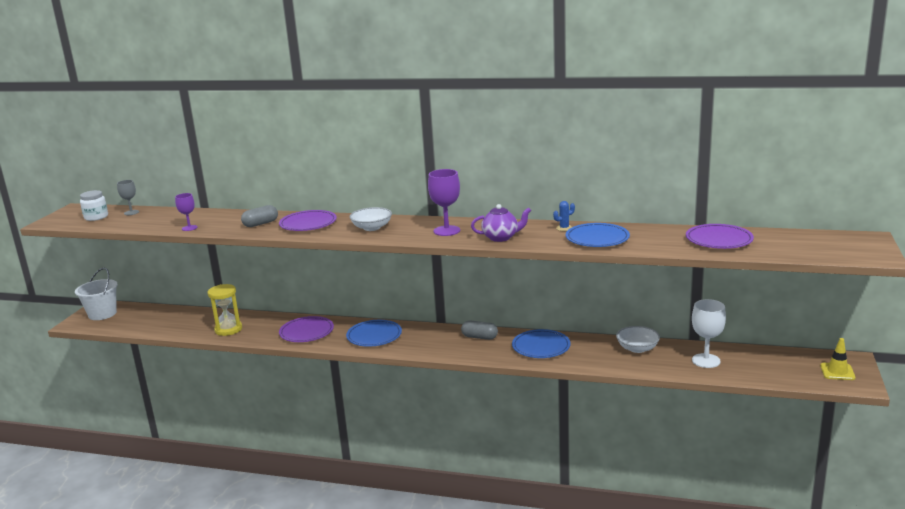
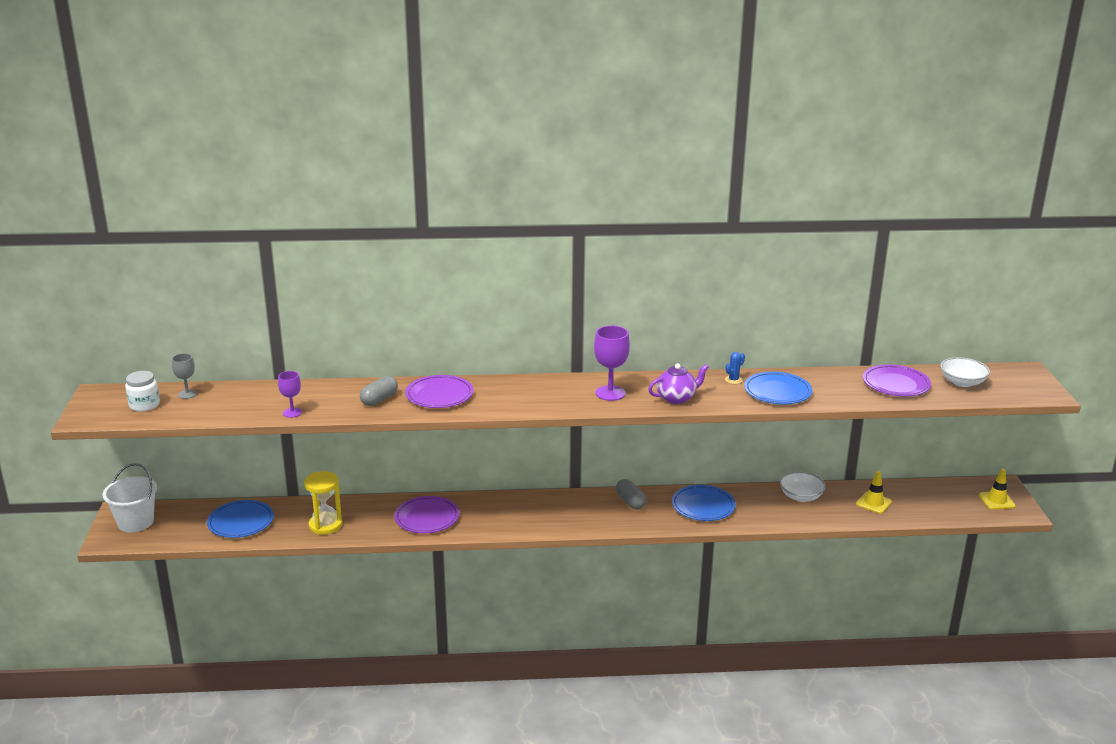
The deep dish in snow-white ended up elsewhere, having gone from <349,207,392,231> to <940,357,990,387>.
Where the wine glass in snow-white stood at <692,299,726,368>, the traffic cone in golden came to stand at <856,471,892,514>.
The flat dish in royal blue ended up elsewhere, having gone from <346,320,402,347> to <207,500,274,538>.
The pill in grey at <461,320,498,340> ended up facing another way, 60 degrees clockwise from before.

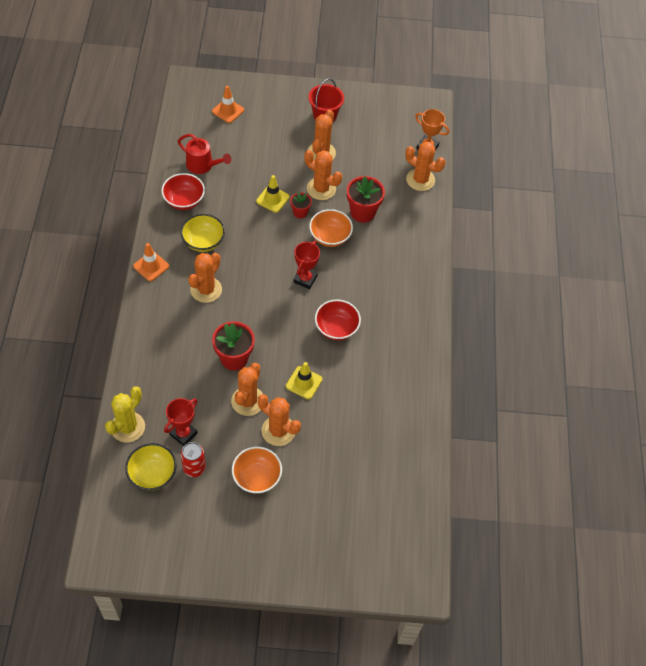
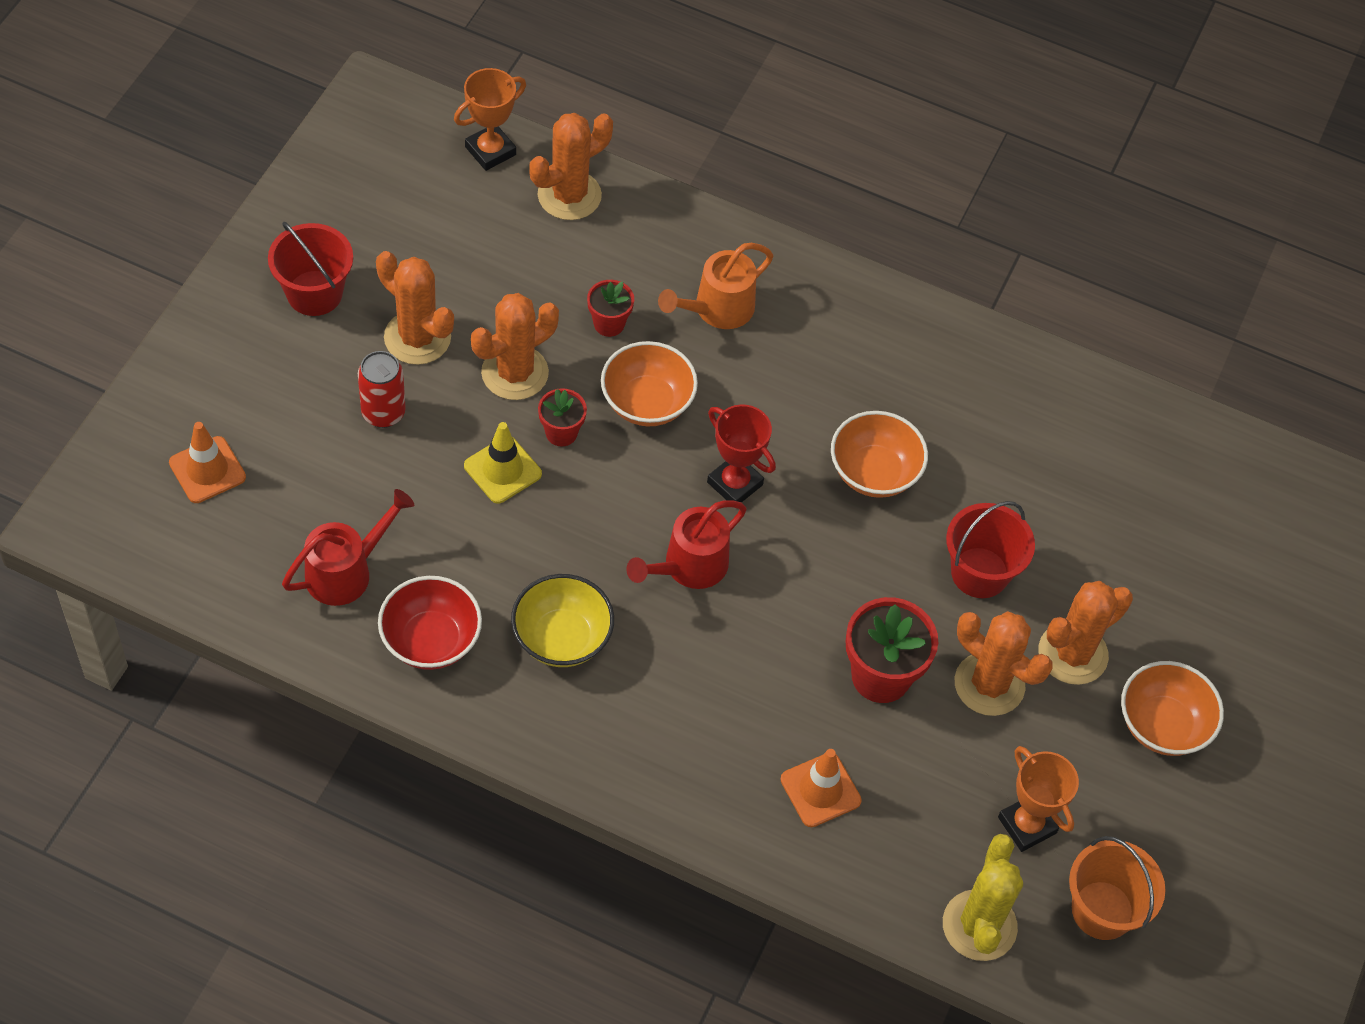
The size of the plant pot in scarlet at <347,176,385,223> changed by a factor of 0.56.
The traffic cone in orange ended up elsewhere, having gone from <133,243,169,281> to <780,749,862,827>.
The second view lost the cactus in orange at <188,253,222,303>.
What was the deep dish in scarlet at <315,299,361,341> turned into the deep dish in orange at <831,411,928,498>.
Where the traffic cone in golden stood at <286,362,322,399>, the sand bucket in scarlet came to stand at <946,501,1035,598>.
The cactus in golden at <105,386,145,443> ended up facing another way, 45 degrees clockwise from before.
What was the prize cup in scarlet at <164,398,198,446> turned into the prize cup in orange at <998,746,1079,852>.
The soda can in scarlet ended up elsewhere, having gone from <181,442,206,477> to <358,351,406,428>.
Where the deep dish in golden stood at <125,443,176,491>, the sand bucket in orange came to stand at <1069,836,1165,940>.
The second view gained the watering pot in orange at <658,243,773,329>.
The second view gained the watering pot in scarlet at <627,500,747,589>.

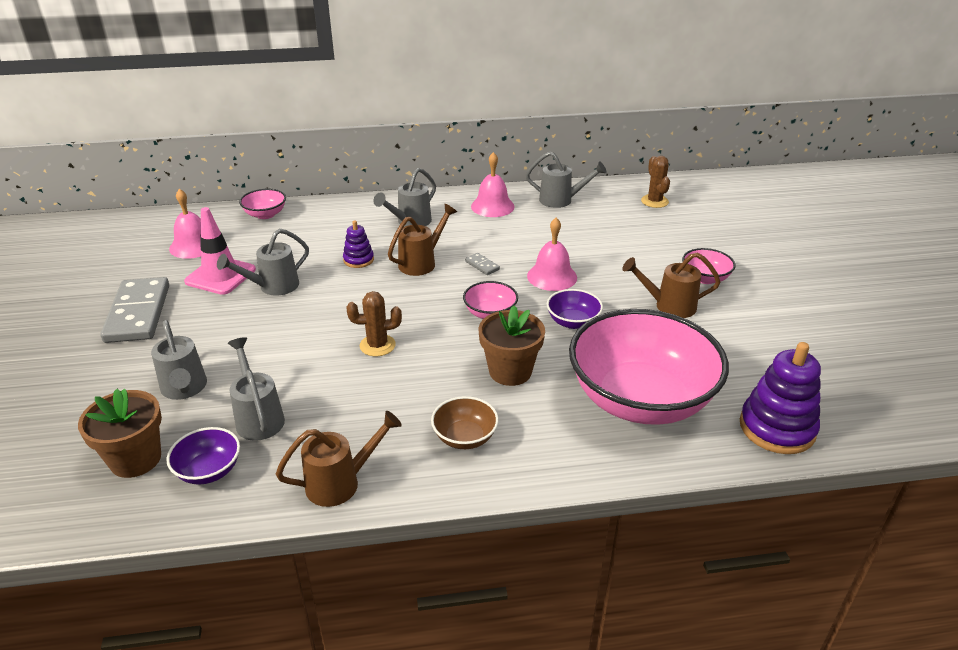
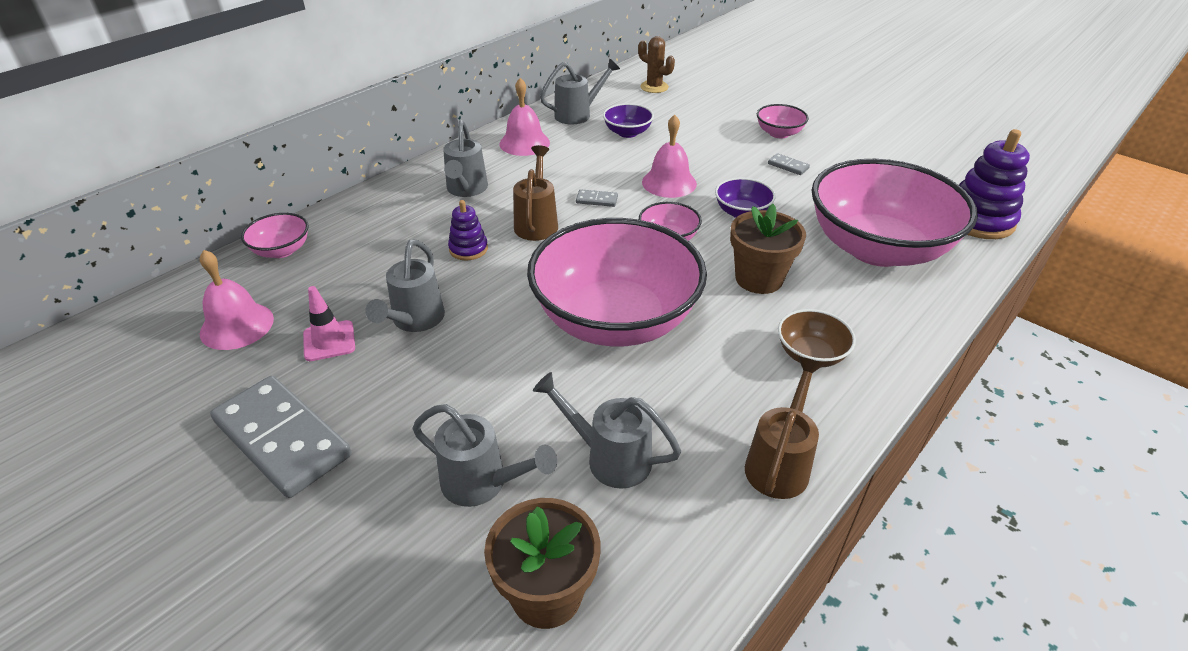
The size of the traffic cone in pink at <184,207,256,295> changed by a factor of 0.64.
Where the watering pot in dark brown stood at <622,252,720,318>, the domino in grey came to stand at <768,153,810,175>.
Where the cactus in dark brown stood at <346,291,402,356>, the deep dish in pink came to stand at <527,218,707,346>.
The deep dish in violet ended up elsewhere, having gone from <167,427,240,485> to <603,103,654,138>.

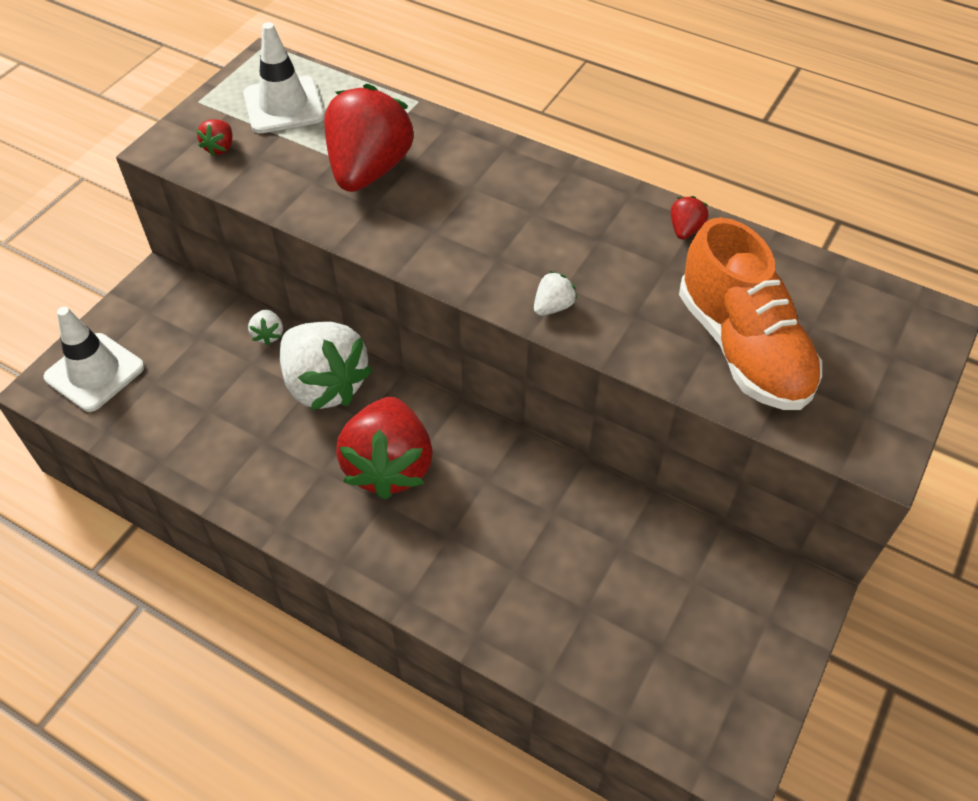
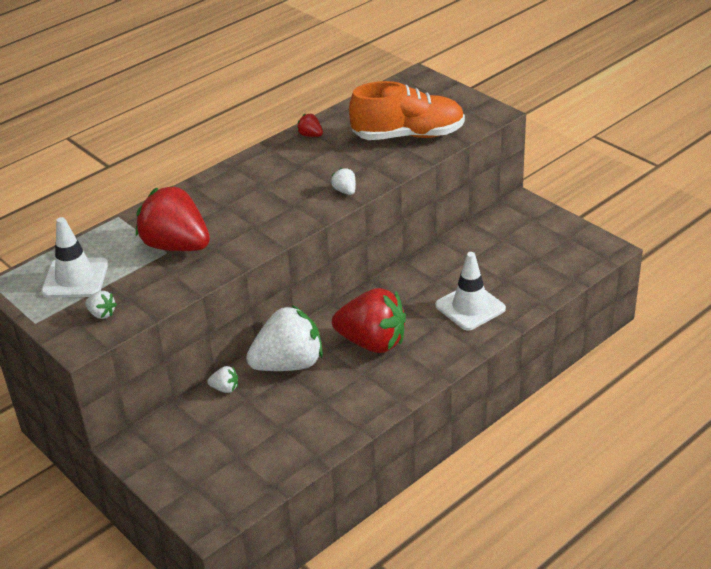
What was the toy strawberry in scarlet at <196,119,232,156> turned into the toy strawberry in snow-white at <85,291,117,319>.
The traffic cone in snow-white ended up elsewhere, having gone from <43,307,144,412> to <435,252,506,331>.

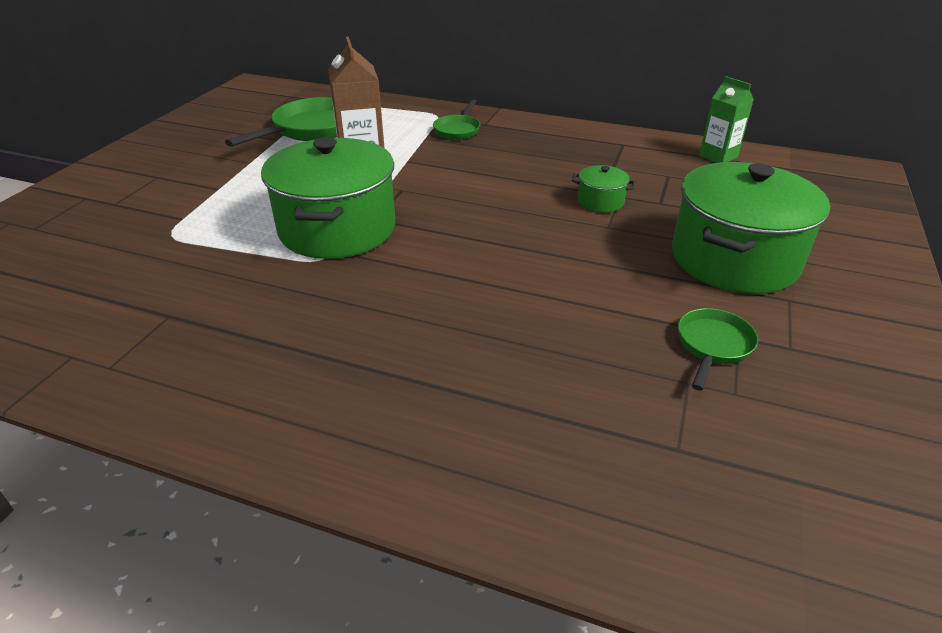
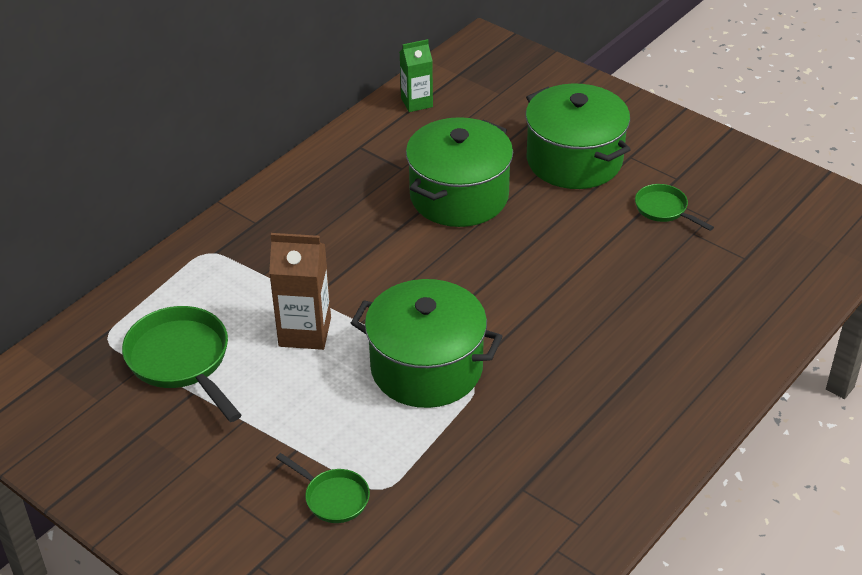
The pan in leaf-green ended up elsewhere, having gone from <433,99,480,140> to <276,453,370,523>.
The size of the cooking pot in leaf-green at <572,165,635,212> changed by a factor of 2.35.

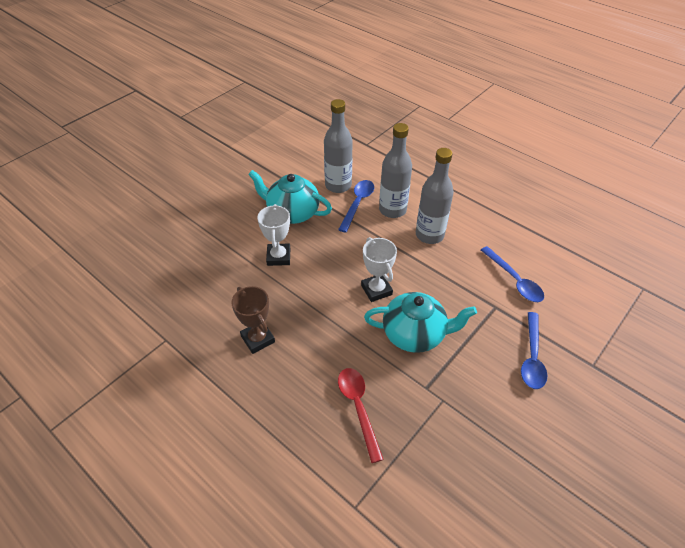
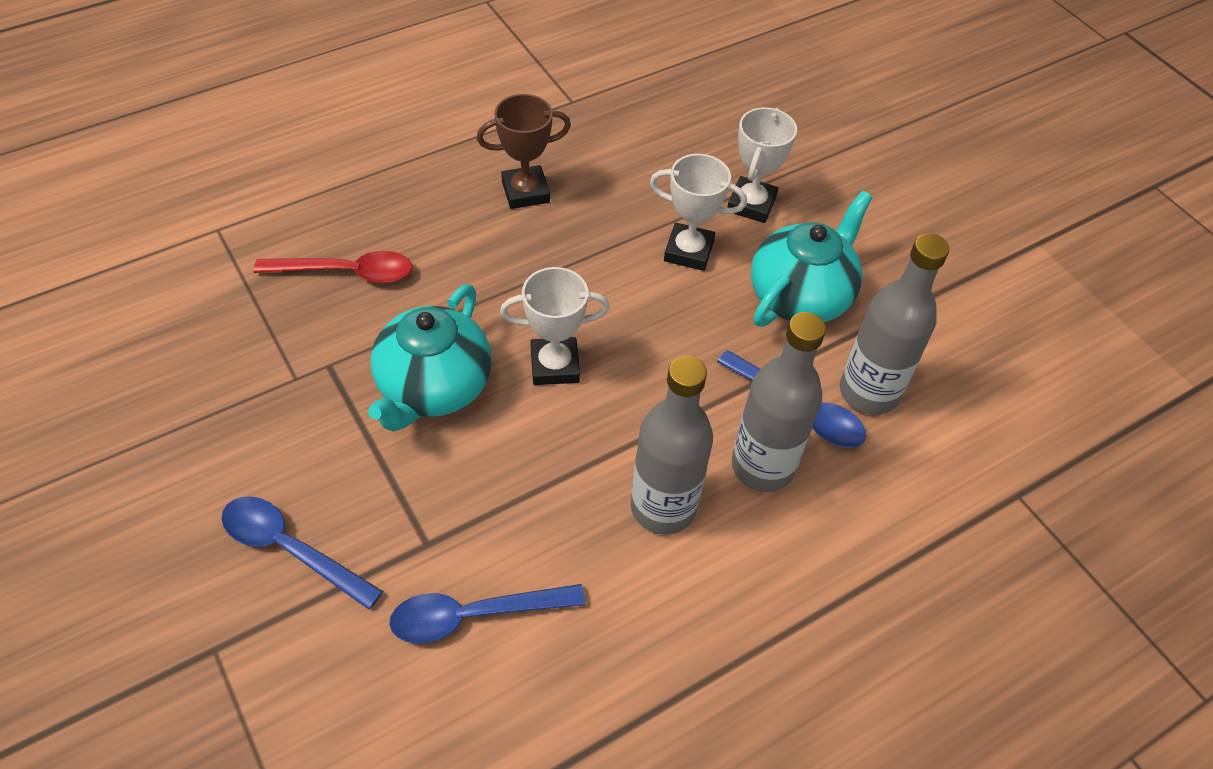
The second view gained the prize cup in snow-white at <727,107,797,223>.

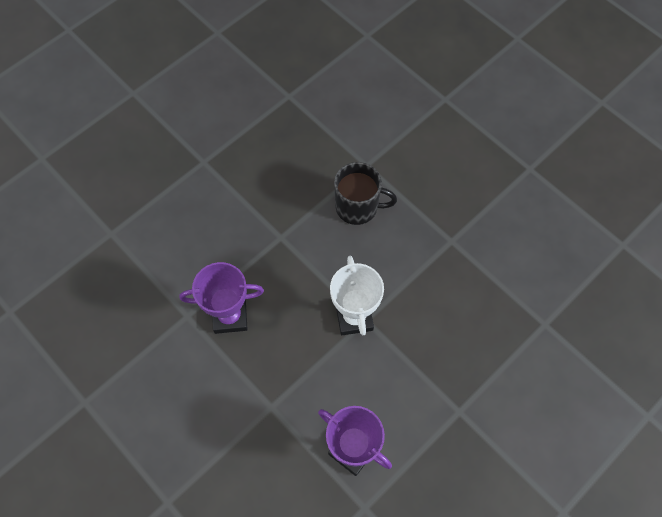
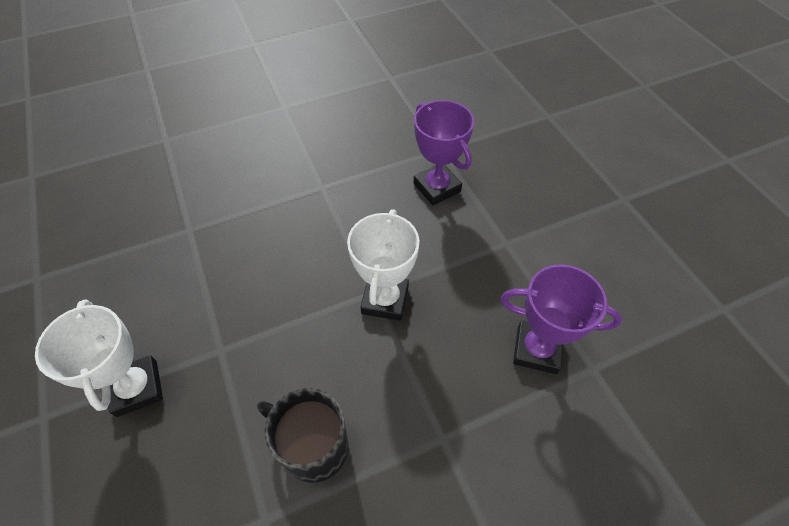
The second view gained the prize cup in snow-white at <35,299,163,417>.

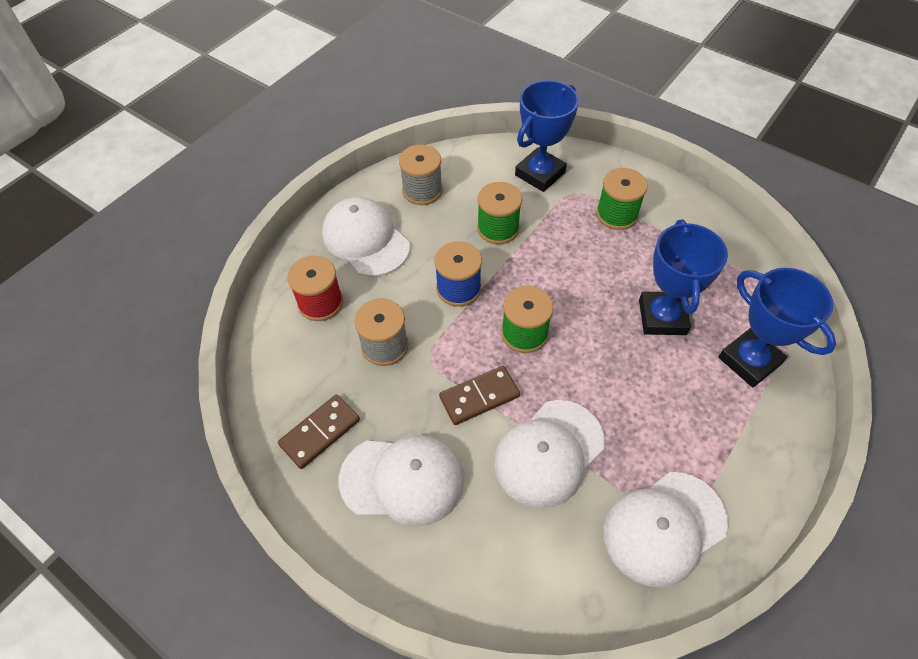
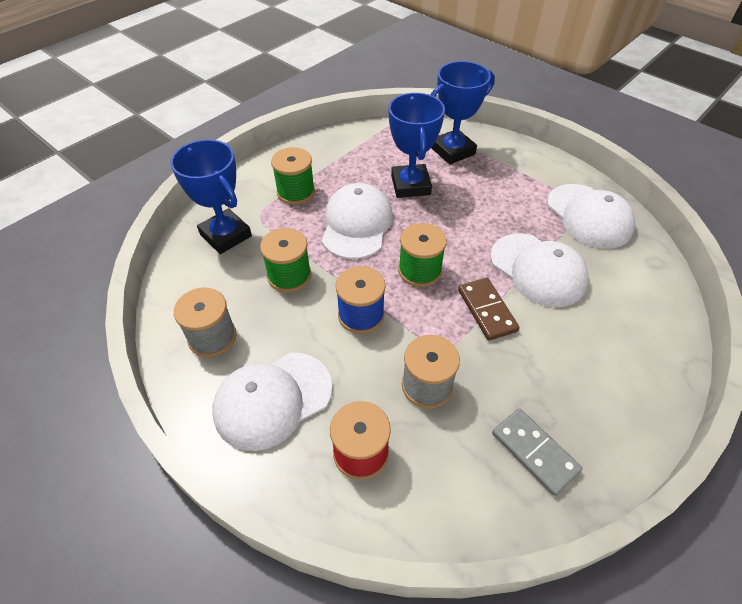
The prize cup in royal blue at <639,220,728,335> ended up facing another way, 75 degrees clockwise from before.
What was the domino in dark brown at <278,394,360,469> turned into the domino in grey at <492,409,582,496>.
The baseball cap in snow-white ended up elsewhere, having gone from <339,435,464,526> to <322,183,393,259>.

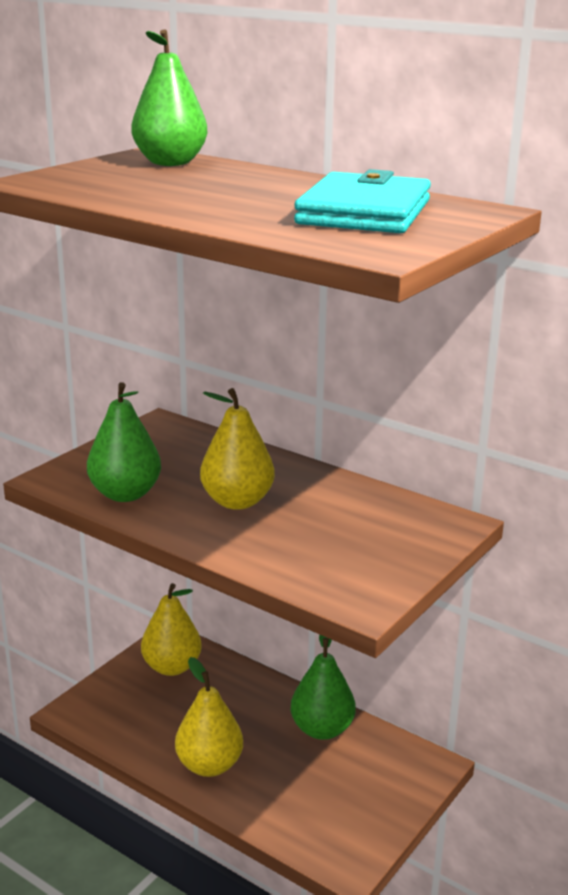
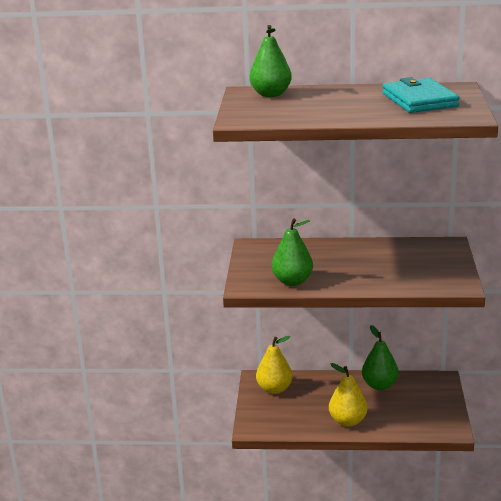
The second view lost the toy pear in golden at <200,388,275,510>.

